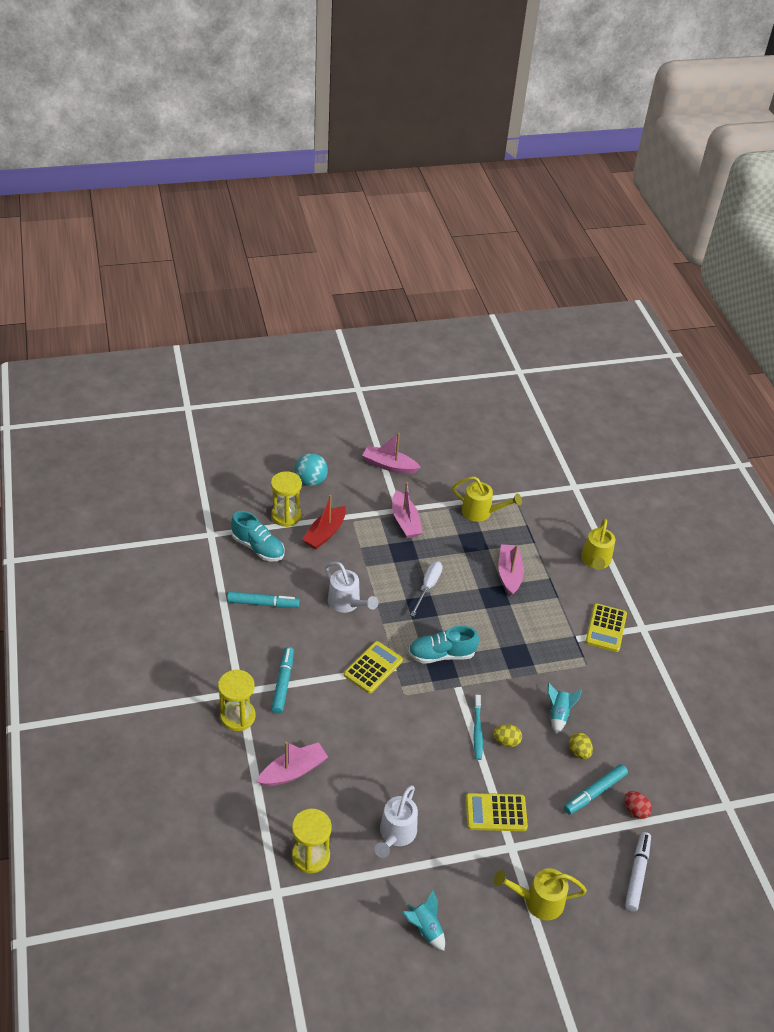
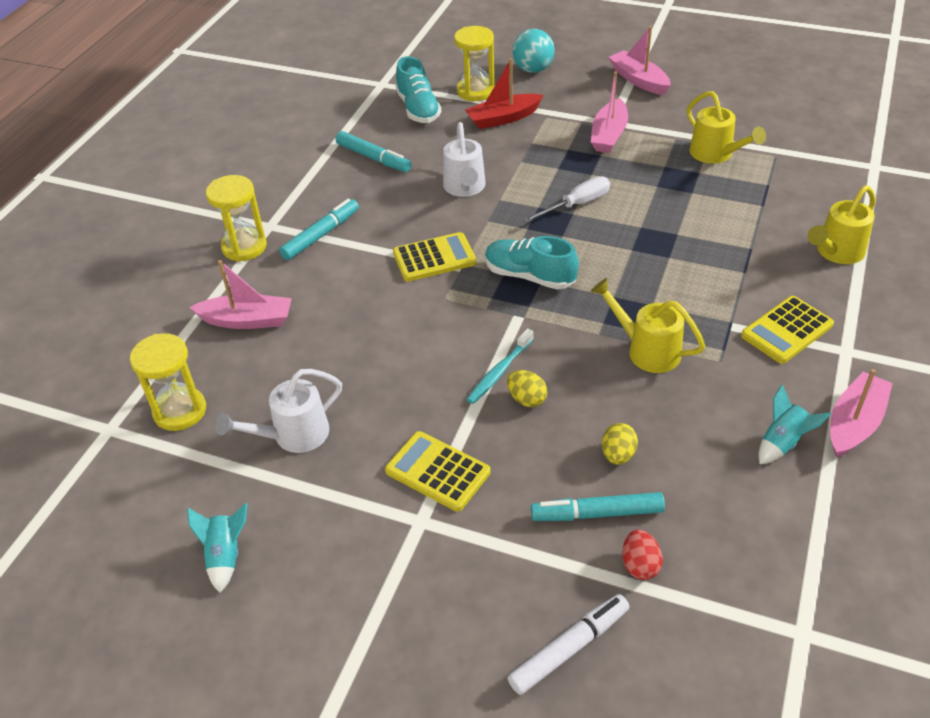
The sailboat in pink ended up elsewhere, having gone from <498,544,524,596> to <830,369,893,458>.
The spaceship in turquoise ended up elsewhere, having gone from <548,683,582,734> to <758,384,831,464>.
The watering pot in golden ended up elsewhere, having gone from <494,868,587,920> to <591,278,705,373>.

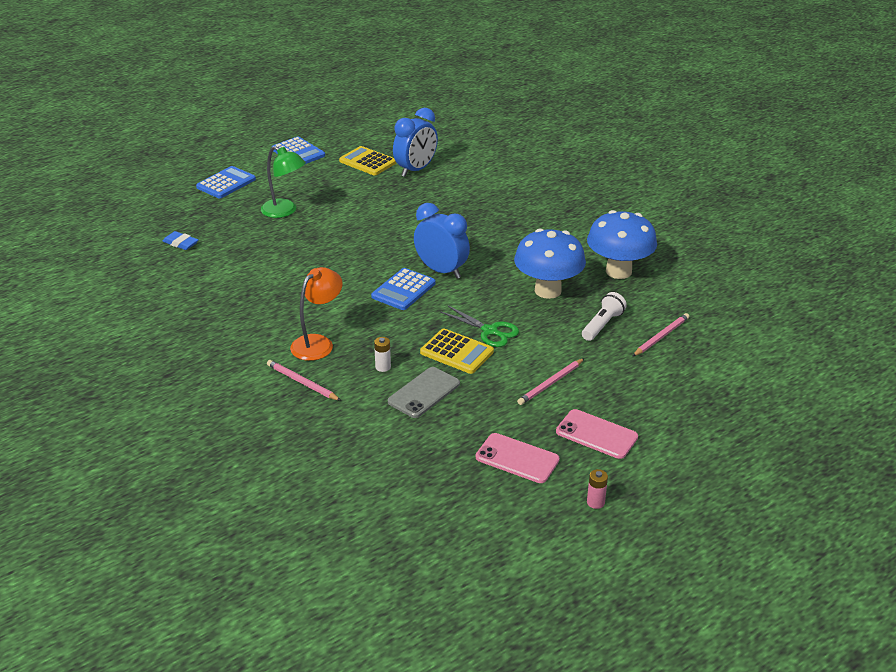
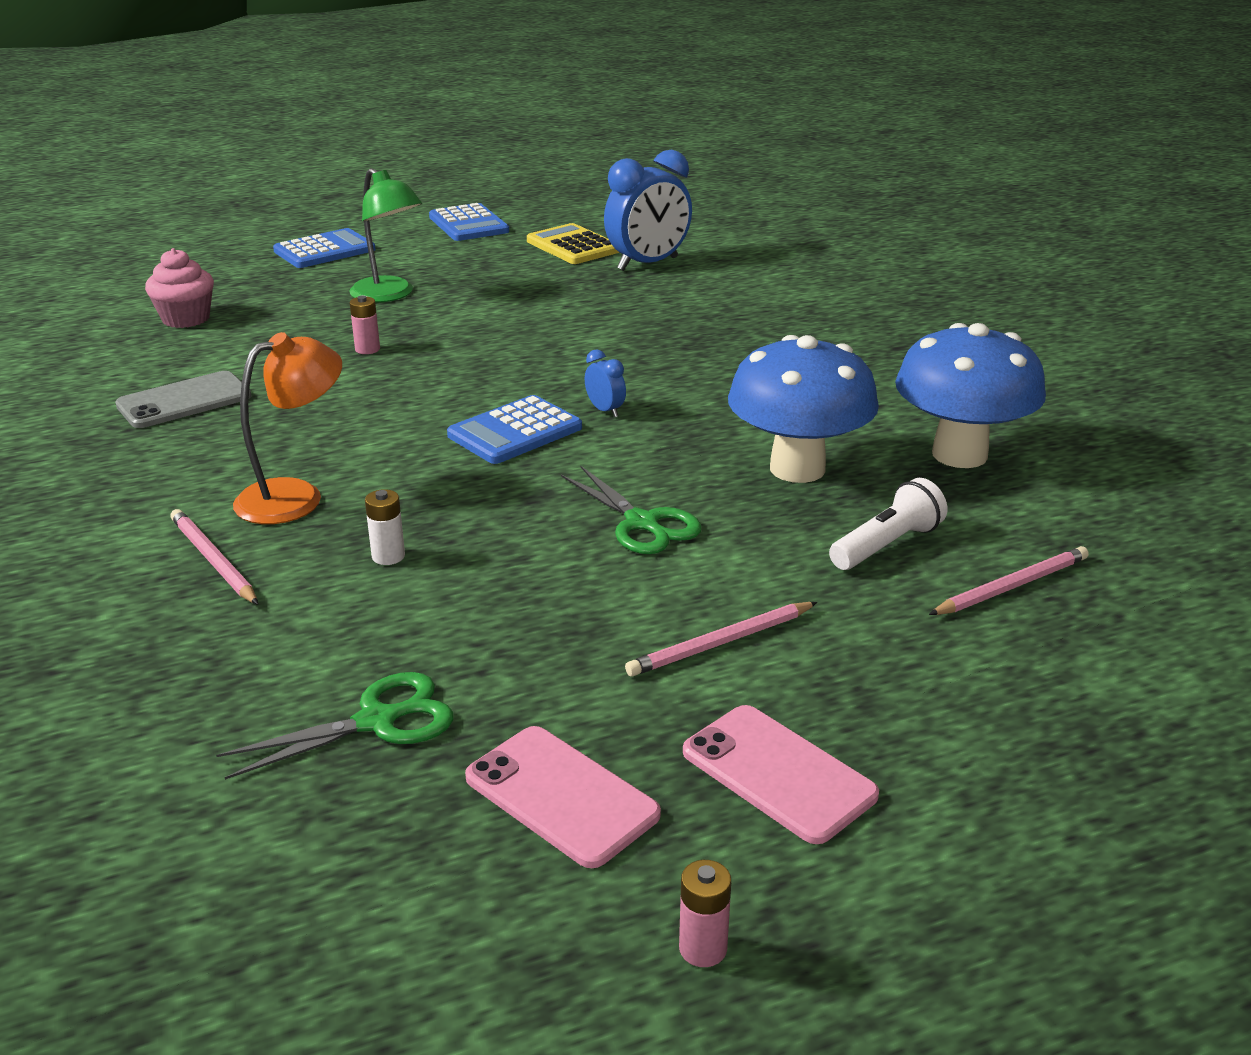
The size of the alarm clock in royal blue at <414,203,470,279> changed by a factor of 0.44.
Where the gum eraser in royal blue stood at <162,231,198,250>, the cupcake in pink came to stand at <145,248,214,328>.
The second view lost the pocket calculator in golden at <420,329,494,374>.
The mobile phone in grey ended up elsewhere, having gone from <388,367,460,418> to <115,371,251,428>.
The second view gained the power cell in pink at <350,296,380,354>.
The second view gained the pair of scissors in leaf-green at <216,672,454,780>.

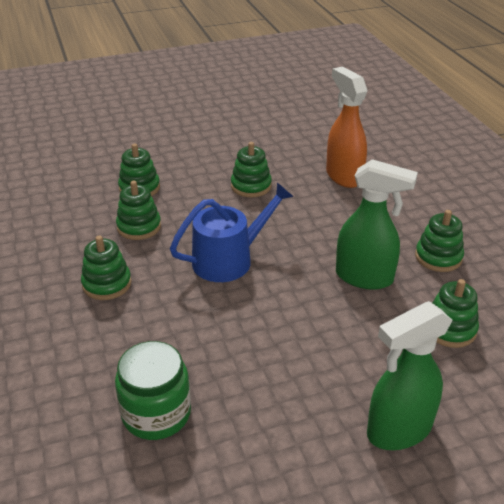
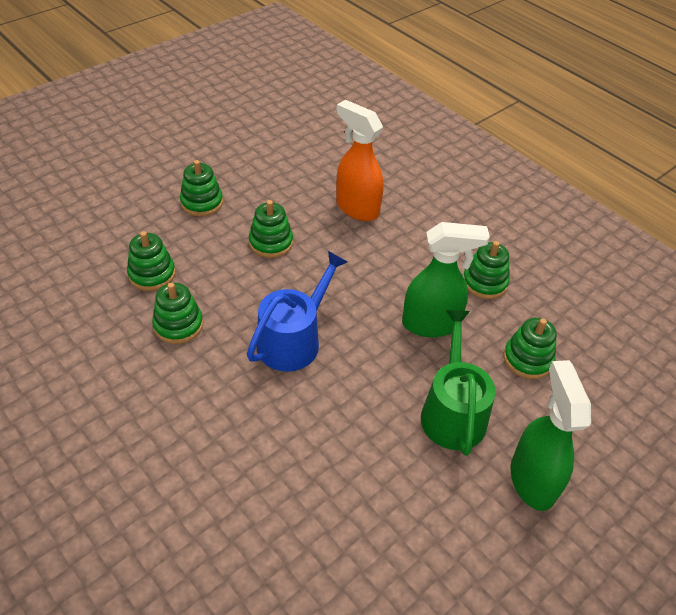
The stacking rings in leaf-green ended up elsewhere, having gone from <81,235,132,300> to <180,160,223,216>.
The sprayer in leaf-green at <367,301,453,450> ended up facing another way, 135 degrees clockwise from before.
The second view lost the jam jar in leaf-green at <115,341,191,440>.
The second view gained the watering pot in leaf-green at <421,310,495,456>.

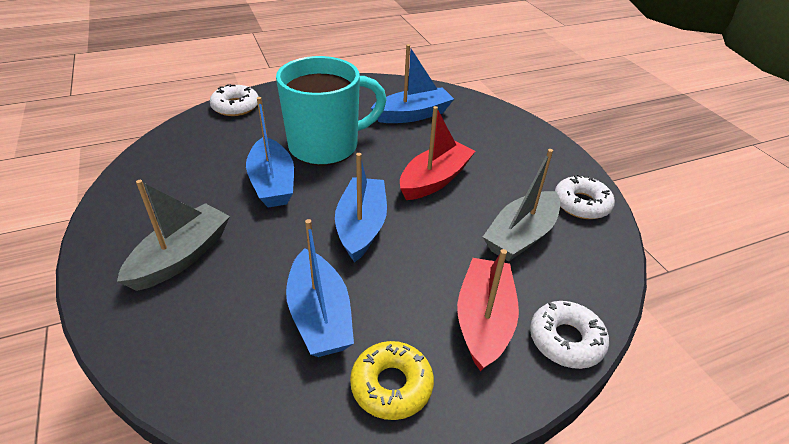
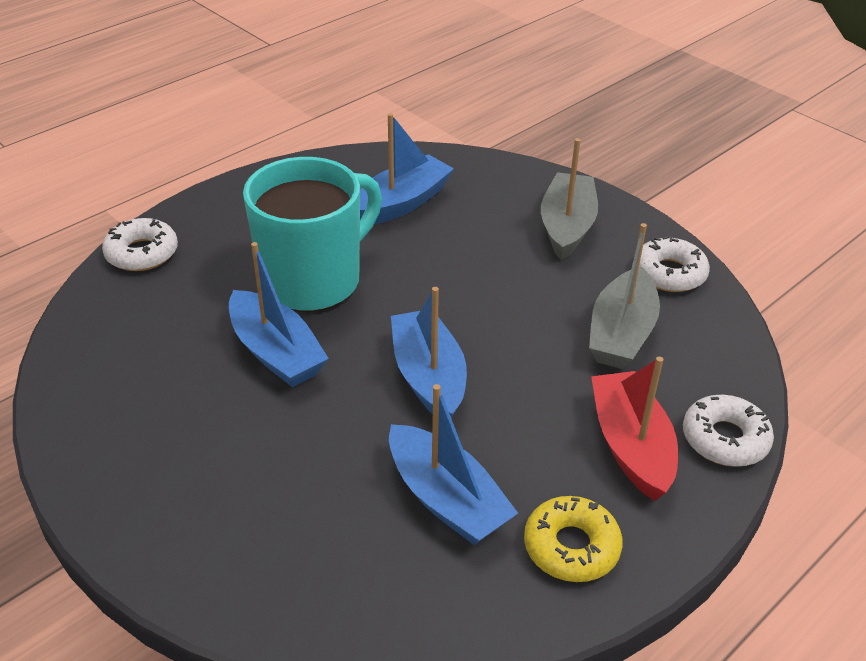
The second view lost the sailboat in scarlet at <400,106,476,200>.
The sailboat in grey ended up elsewhere, having gone from <117,180,230,291> to <541,138,598,260>.

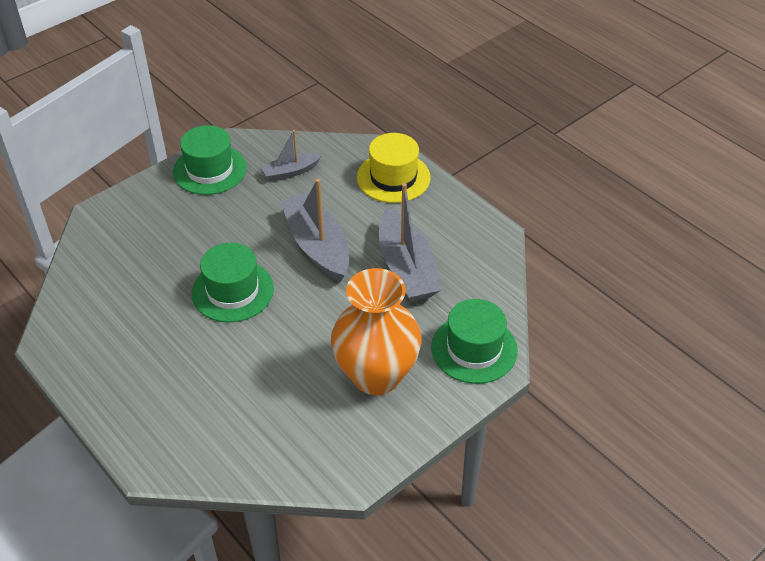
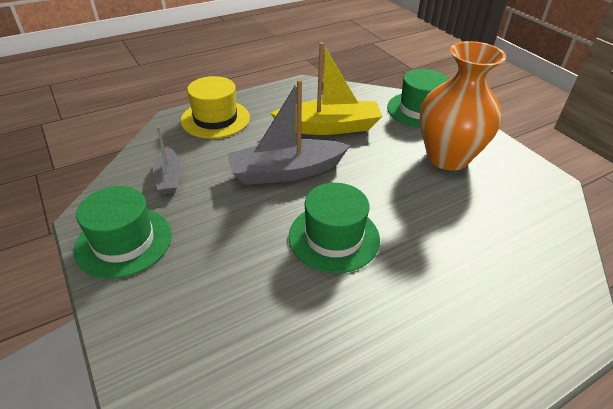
What was the sailboat in grey at <379,183,441,302> turned into the sailboat in golden at <270,42,382,135>.

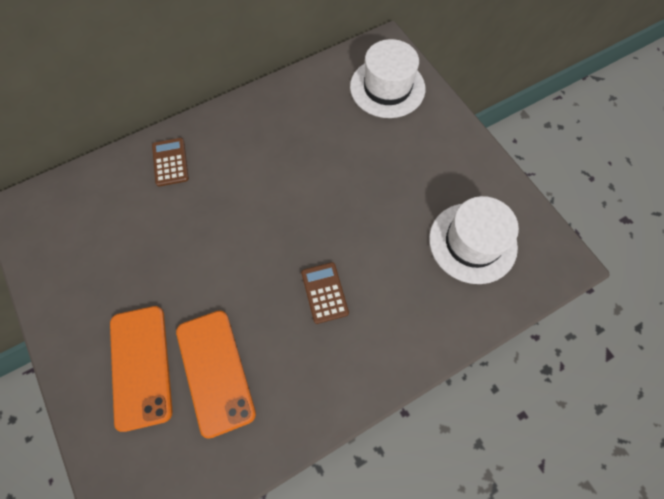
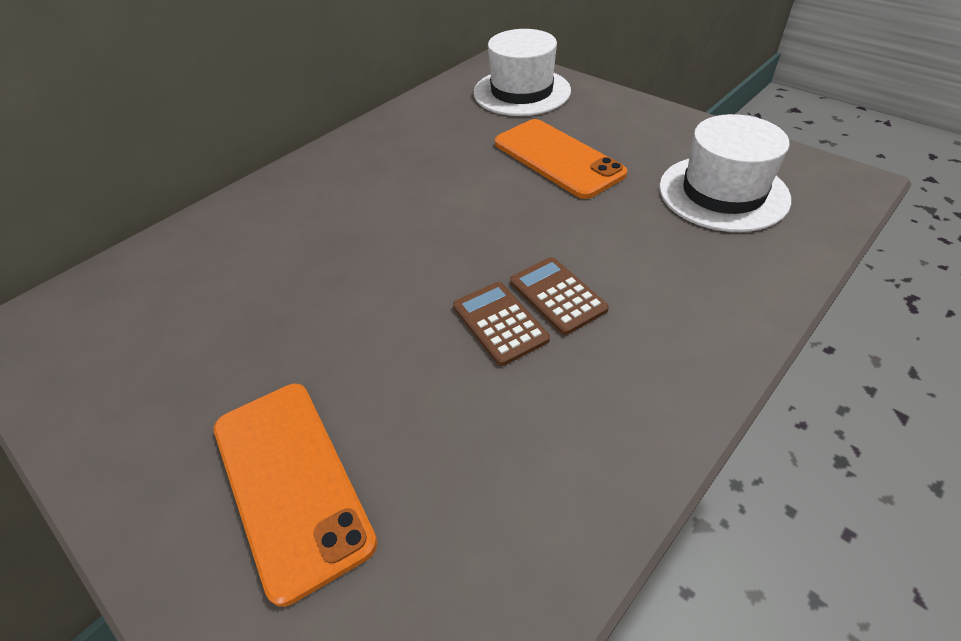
The pocket calculator in dark brown ended up elsewhere, having gone from <152,138,189,187> to <453,282,550,366>.
The mobile phone in orange ended up elsewhere, having gone from <176,311,256,439> to <495,119,627,199>.

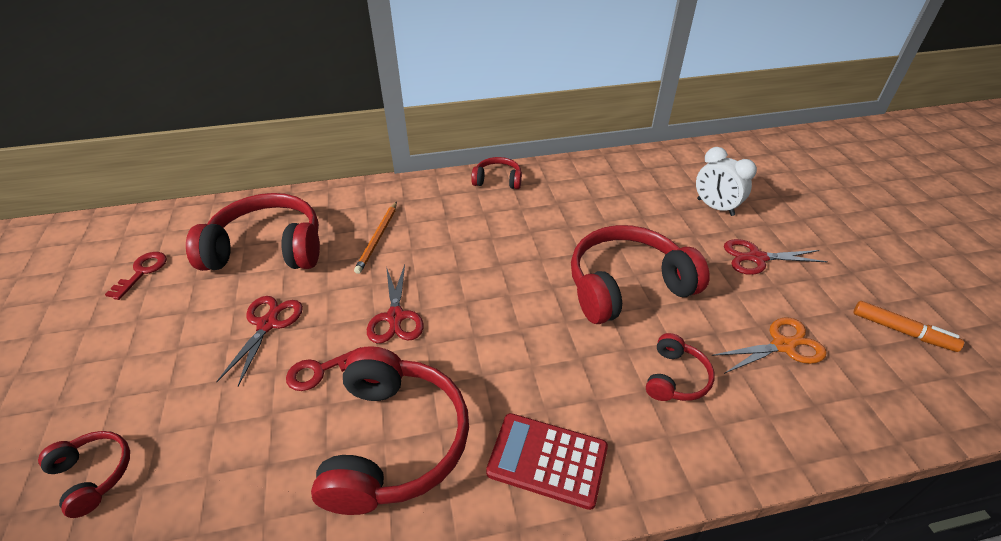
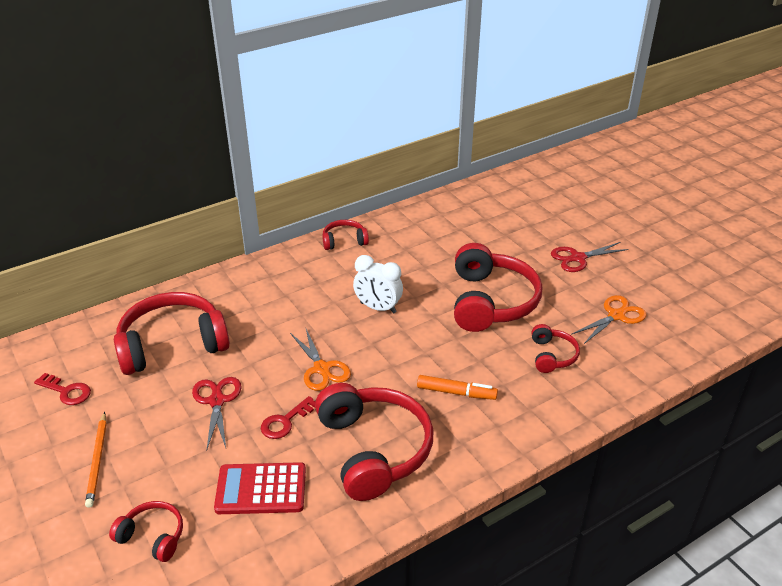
The alarm clock in snow-white ended up elsewhere, having gone from <696,147,757,216> to <353,255,403,313>.
The lead pencil in orange ended up elsewhere, having gone from <354,202,397,274> to <85,412,107,508>.
The over-ear headphones in scarlet at <571,225,710,324> ended up facing another way, 135 degrees clockwise from before.
The door key in scarlet at <105,252,167,300> ended up facing another way, 120 degrees clockwise from before.
What was the pair of scissors in scarlet at <367,265,424,344> turned into the pair of scissors in orange at <290,329,351,391>.
The marker pen in orange ended up elsewhere, having gone from <854,301,964,352> to <417,375,498,400>.
The pocket calculator in scarlet ended up elsewhere, having gone from <486,413,608,510> to <214,462,306,514>.

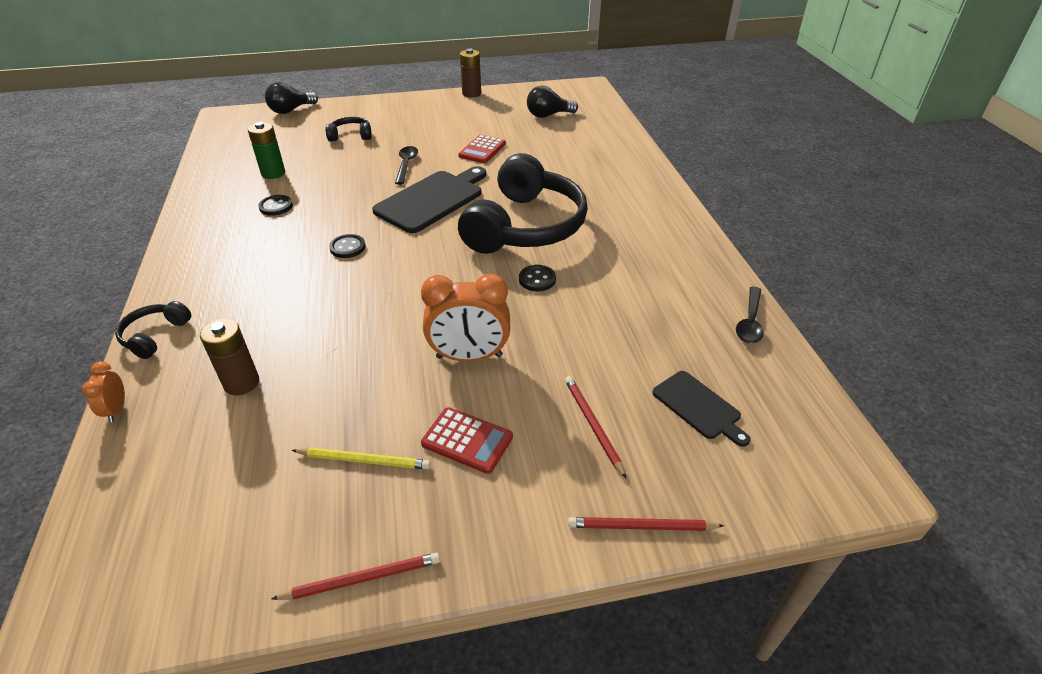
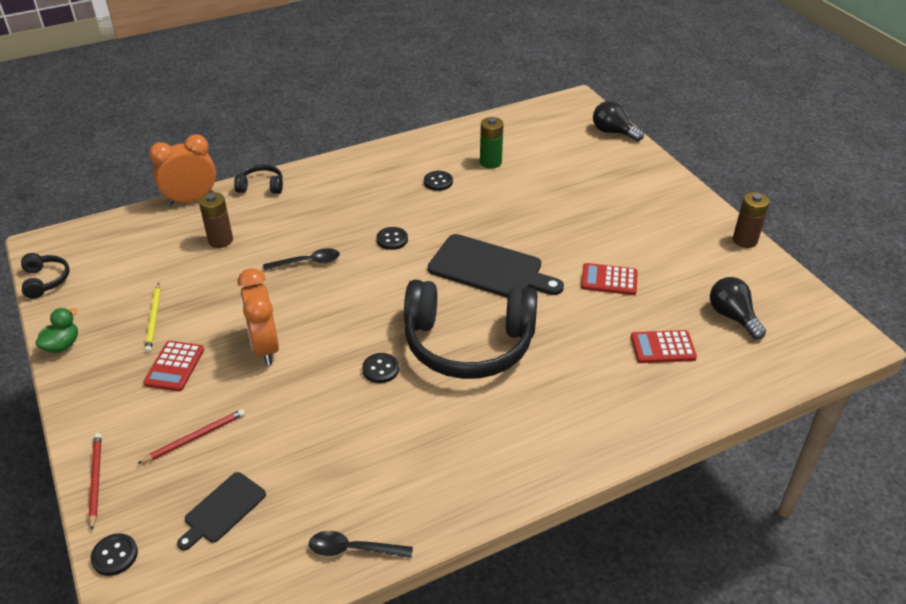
The over-ear headphones in ebony ended up elsewhere, having gone from <326,117,372,141> to <21,253,70,299>.
The teaspoon in ebony ended up elsewhere, having gone from <395,146,418,185> to <263,248,340,270>.
The size of the alarm clock in orange at <82,361,125,422> changed by a factor of 2.03.
Where the lead pencil in scarlet stood at <271,553,440,600>, the rubber duck in leaf-green came to stand at <35,308,78,353>.
The second view gained the pocket calculator in scarlet at <631,330,697,363>.
The second view gained the sewing button in ebony at <90,533,138,576>.

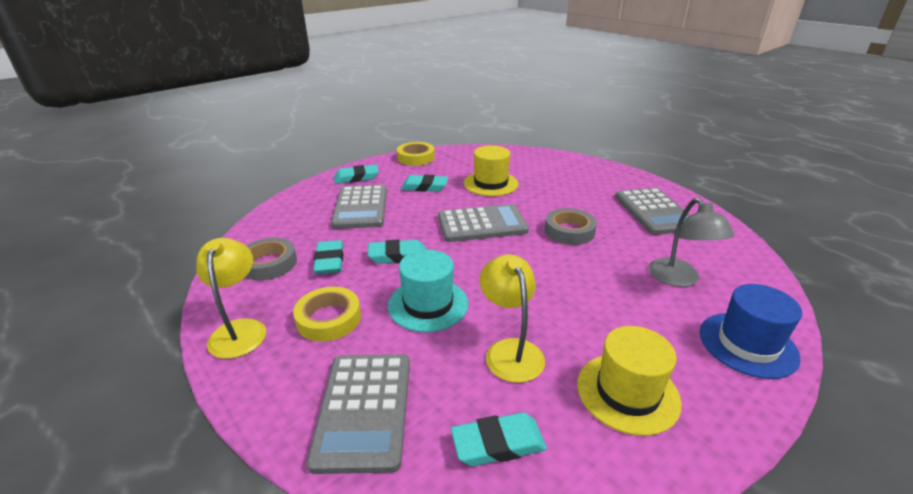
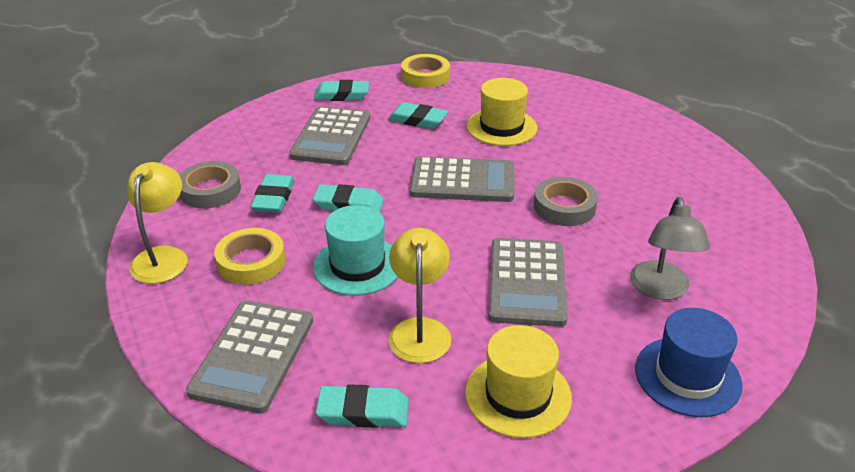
The pocket calculator in grey ended up elsewhere, having gone from <615,188,691,235> to <488,238,568,327>.

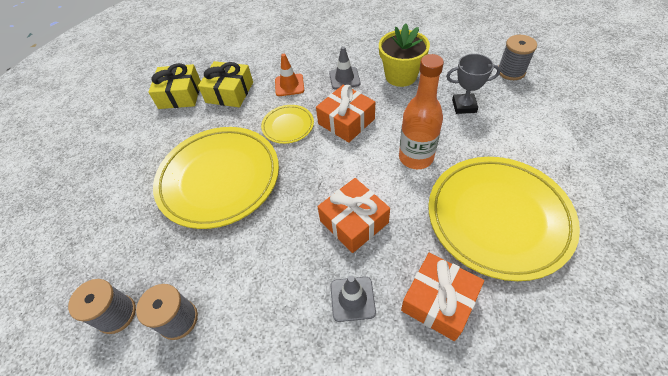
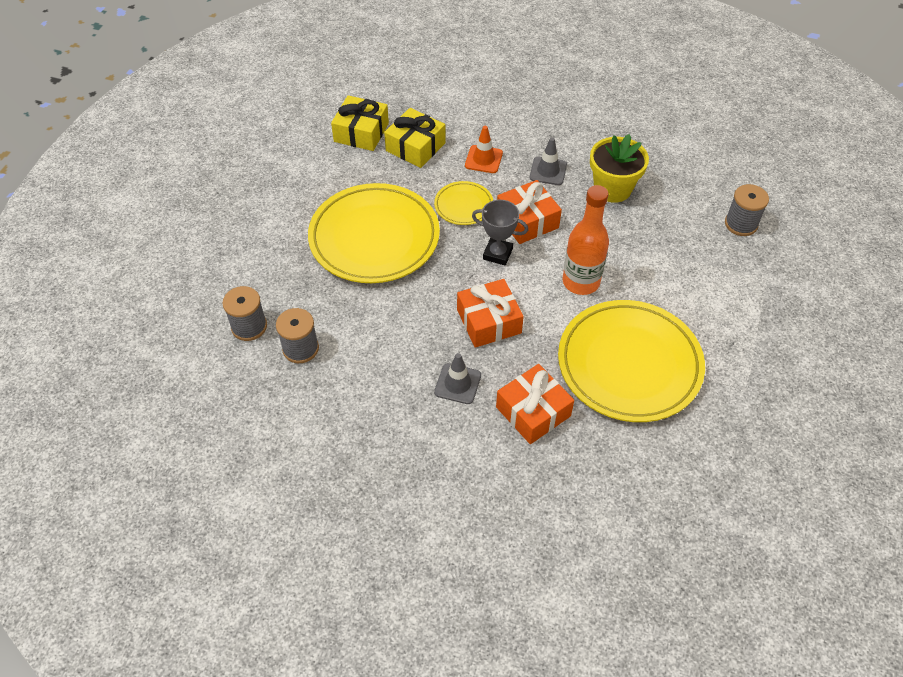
The prize cup in grey ended up elsewhere, having gone from <446,54,501,114> to <472,200,528,266>.

